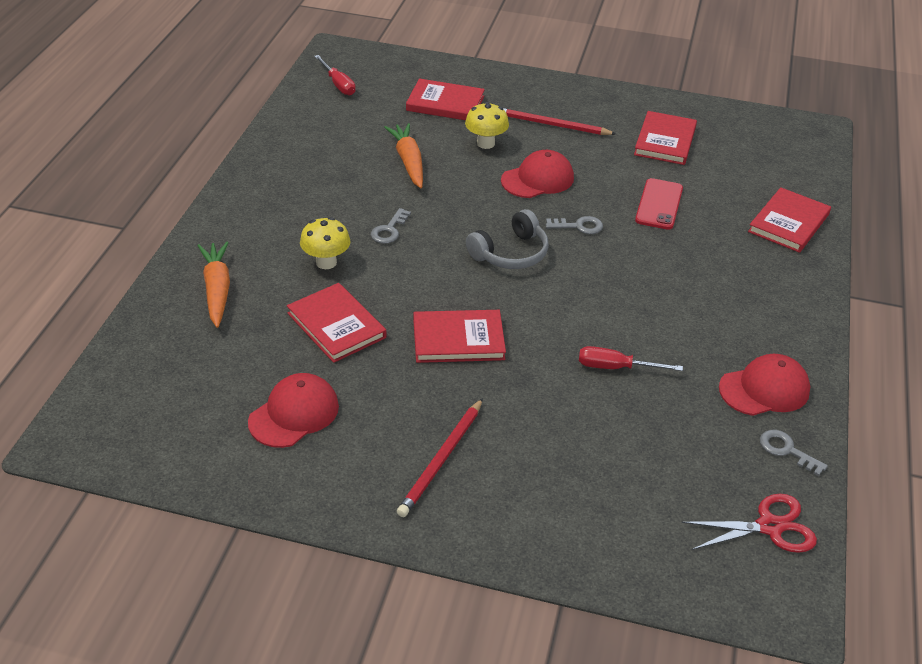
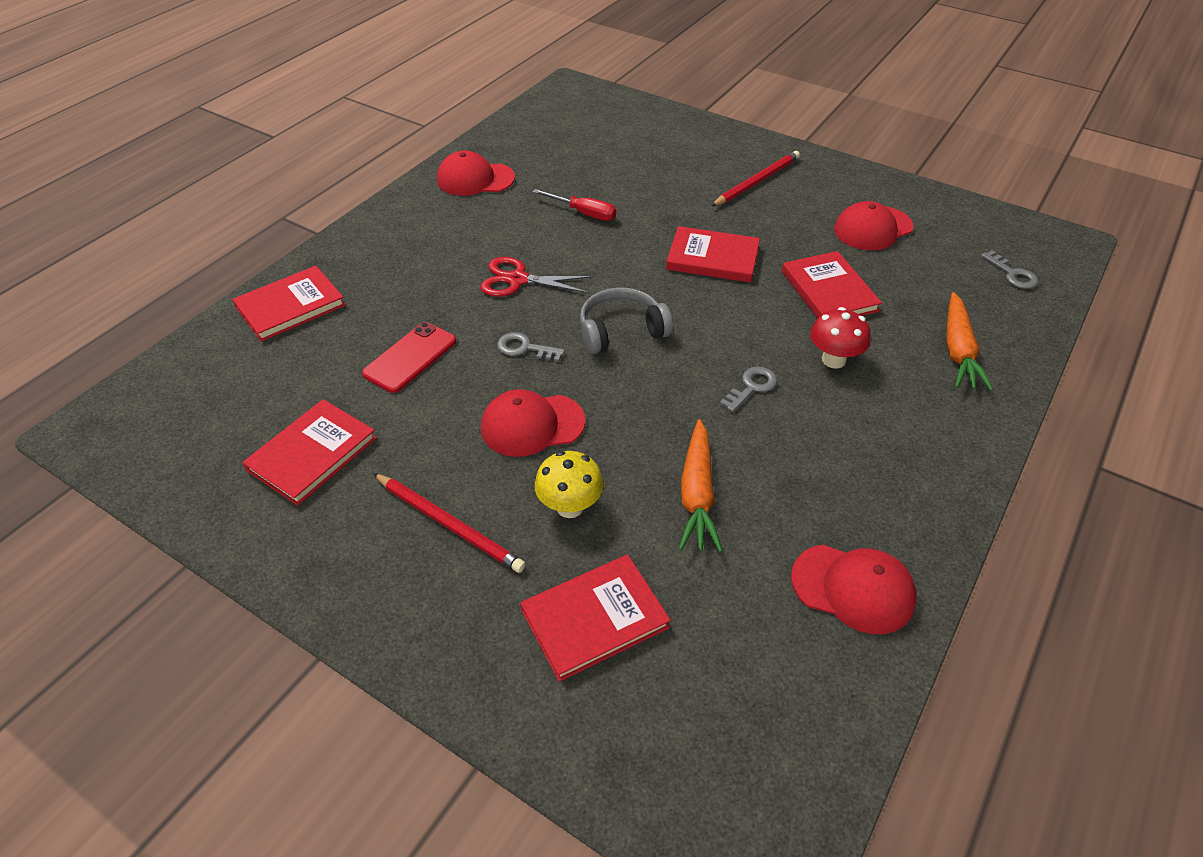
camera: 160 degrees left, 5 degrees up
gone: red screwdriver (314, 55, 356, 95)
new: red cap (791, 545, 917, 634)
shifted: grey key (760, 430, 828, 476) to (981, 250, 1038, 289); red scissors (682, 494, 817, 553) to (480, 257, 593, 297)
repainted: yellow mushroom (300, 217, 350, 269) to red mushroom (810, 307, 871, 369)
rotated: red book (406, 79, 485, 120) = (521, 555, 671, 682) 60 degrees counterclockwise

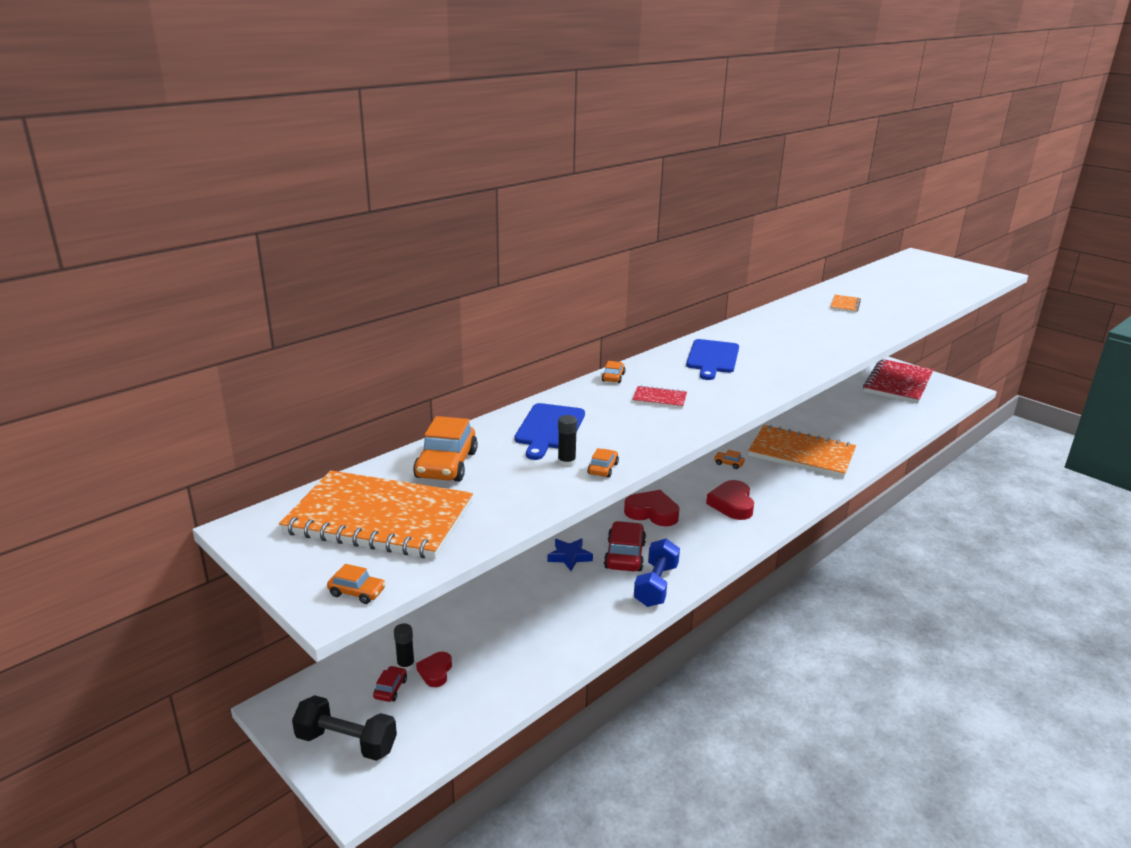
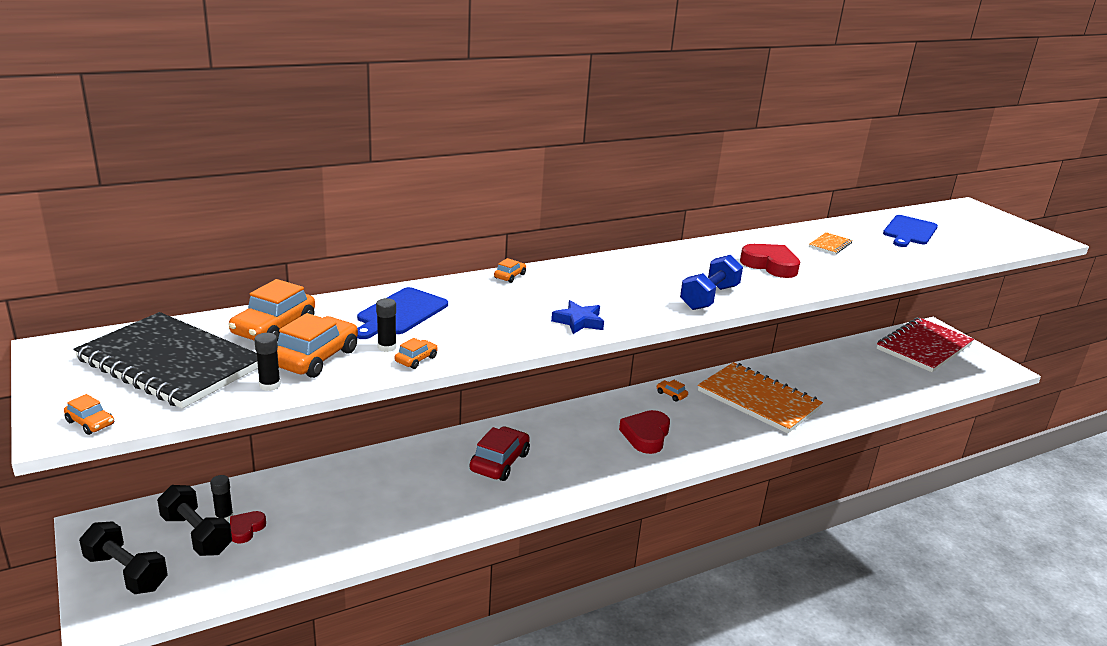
camera: 15 degrees right, 0 degrees up
gone: red notebook (632, 385, 687, 408)
new: orange car (277, 313, 358, 378); black glue stick (254, 333, 281, 391)
shifted: blue cutting board (686, 339, 739, 380) to (883, 215, 938, 247); red heart (624, 490, 680, 526) to (740, 244, 800, 278); blue star (547, 538, 593, 571) to (551, 300, 604, 334); blue dumbbell (634, 538, 680, 607) to (680, 255, 743, 310)
swapped: red car (373, 666, 407, 702) to black dumbbell (157, 485, 232, 556)
repainted: orange notebook (279, 470, 473, 559) to black notebook (73, 312, 258, 409)

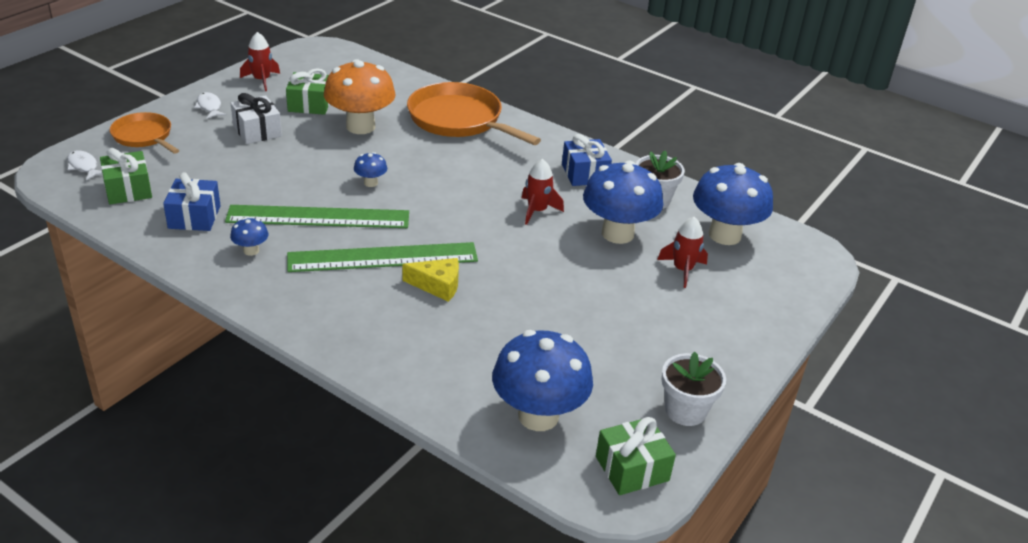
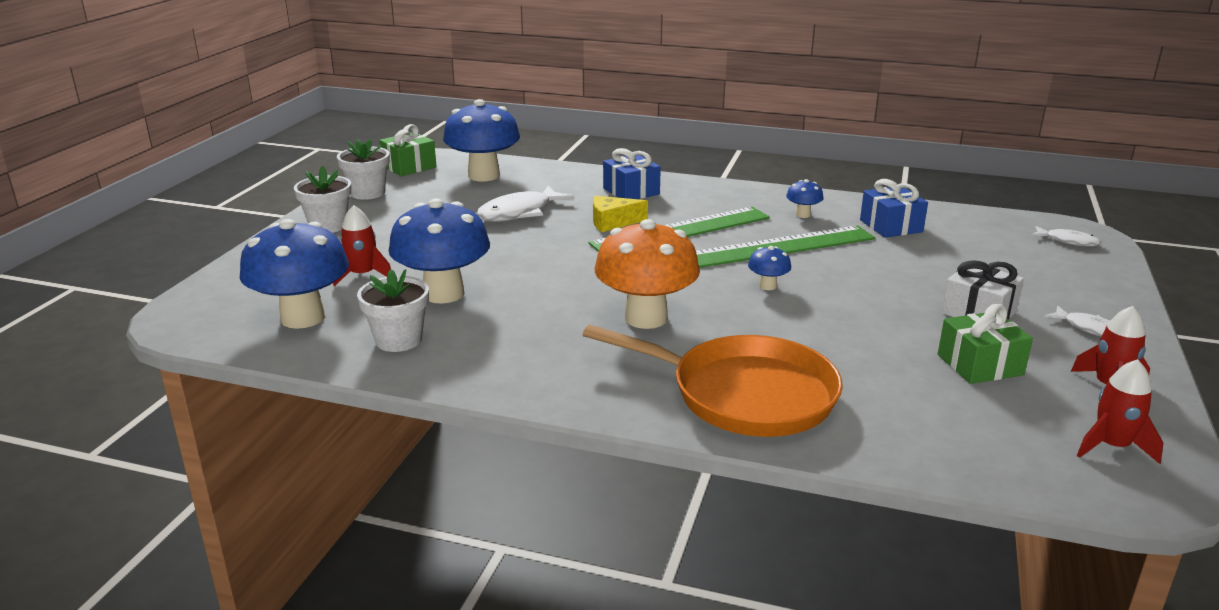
camera: 165 degrees right, 10 degrees down
gone: orange pan (110, 112, 180, 154); green gift (100, 148, 152, 204)
new: white flower pot (294, 166, 352, 233); white fish (476, 185, 575, 222)
shifted: orange mushroom (324, 59, 396, 134) to (595, 219, 700, 329); blue gift (562, 134, 612, 186) to (603, 148, 661, 199); red rocket (522, 159, 564, 225) to (1077, 359, 1163, 464)

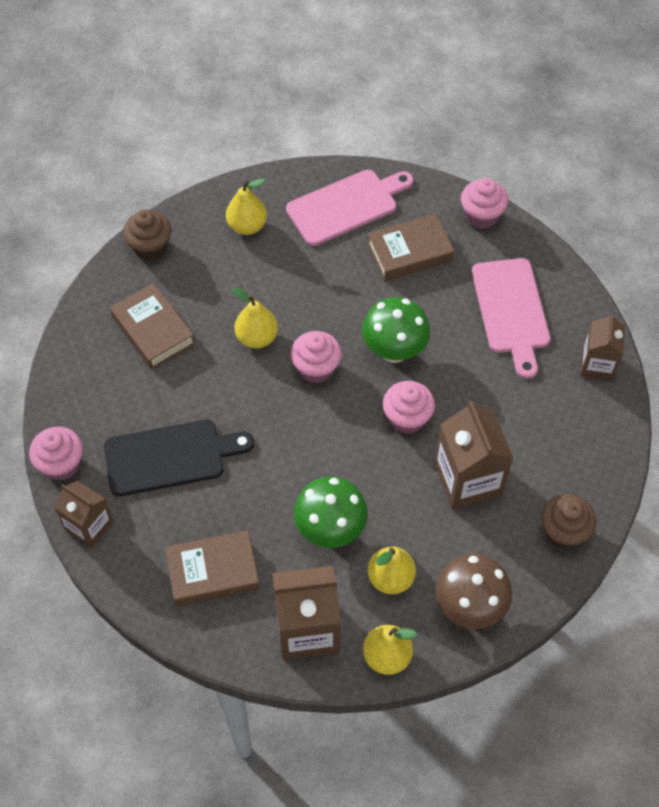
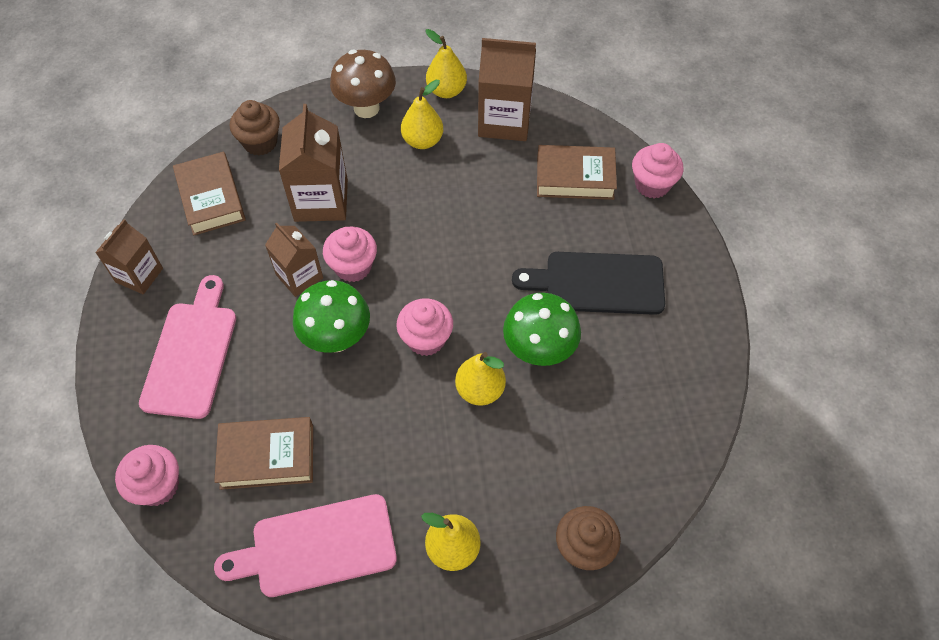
camera: 165 degrees left, 0 degrees up
shifted: brown book (110, 283, 195, 369) to (173, 152, 246, 236); pink cupcake (29, 427, 83, 481) to (632, 143, 683, 199); green mushroom (294, 476, 368, 548) to (503, 293, 581, 366); brown carton (54, 481, 113, 548) to (265, 222, 323, 297)

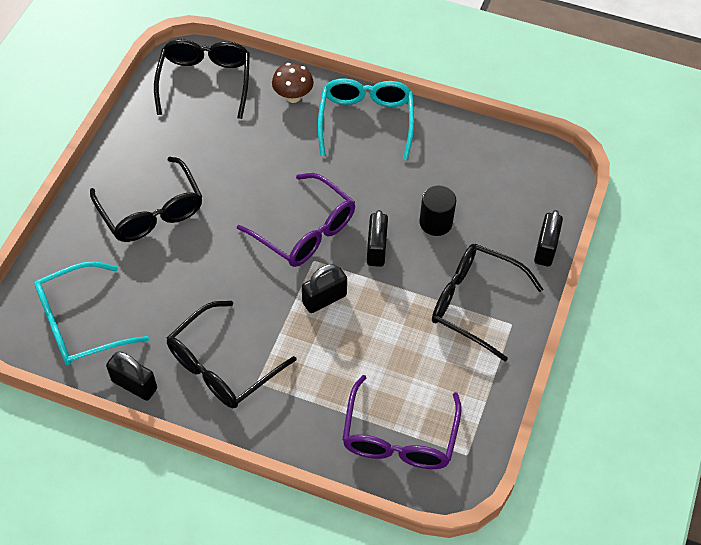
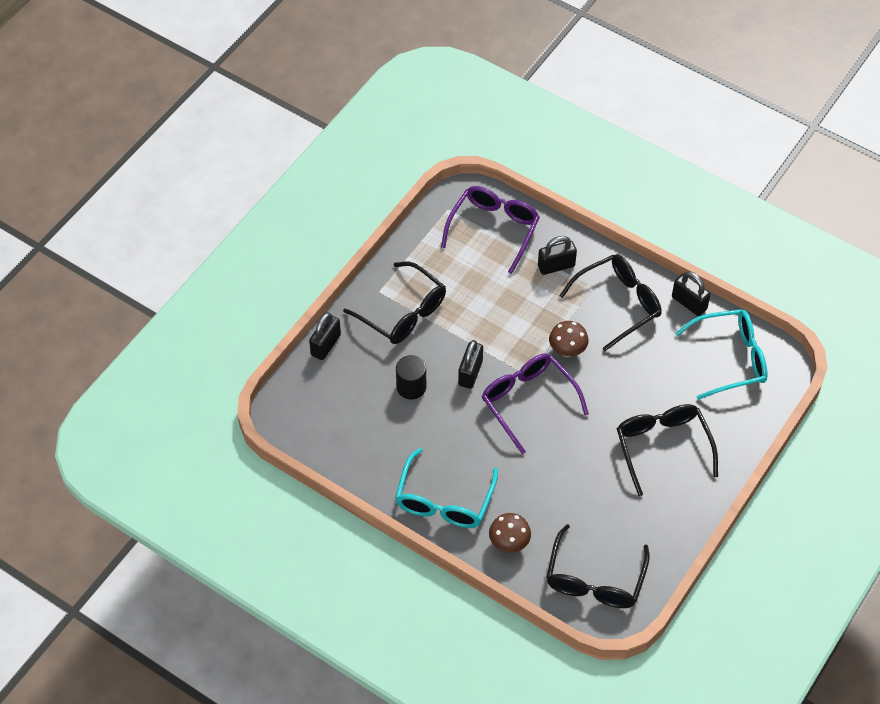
camera: 165 degrees left, 0 degrees up
new: brown mushroom (549, 321, 588, 357)
shifted: black padlock (302, 264, 347, 313) to (538, 236, 577, 275)

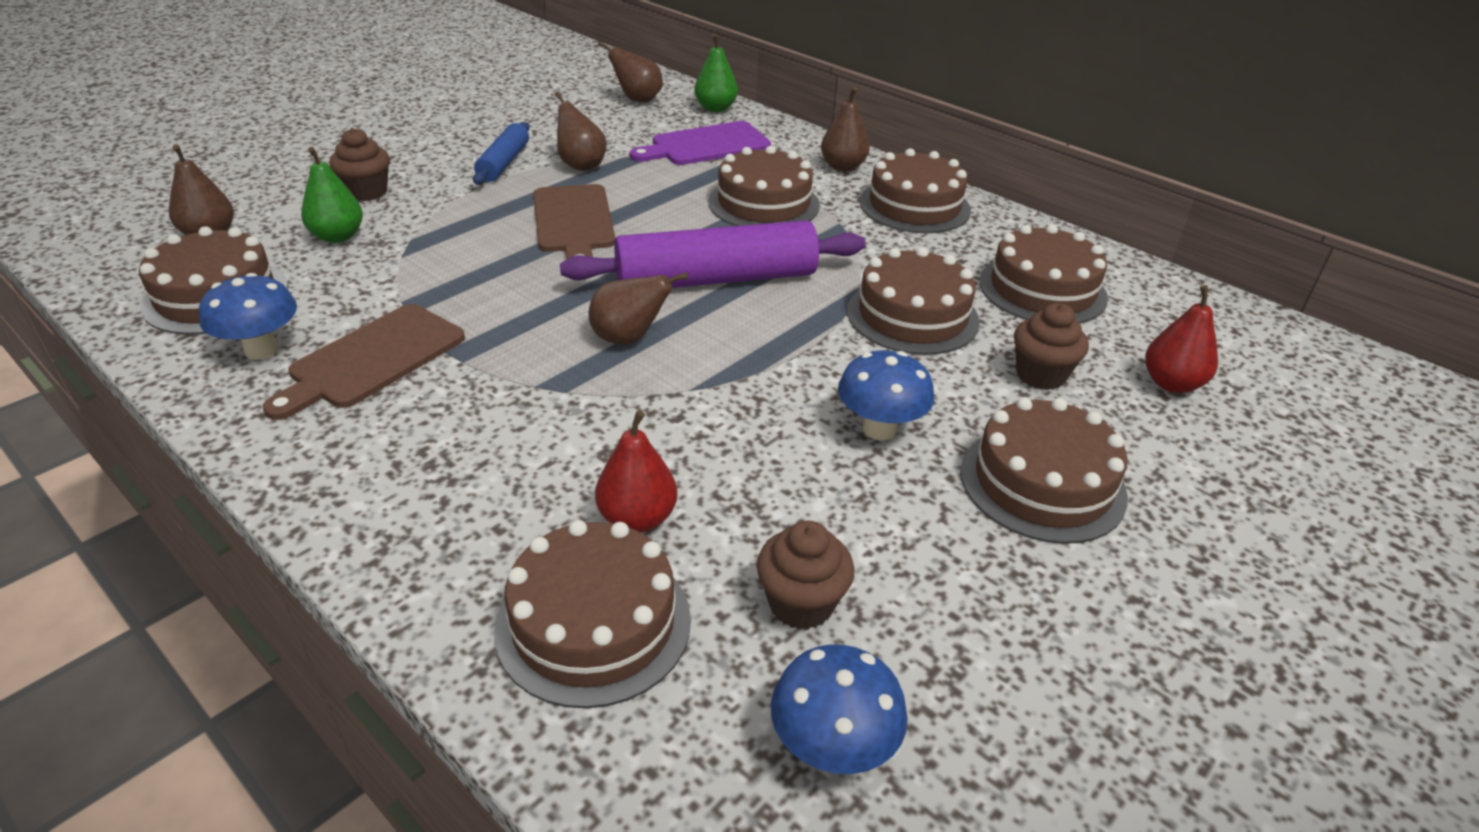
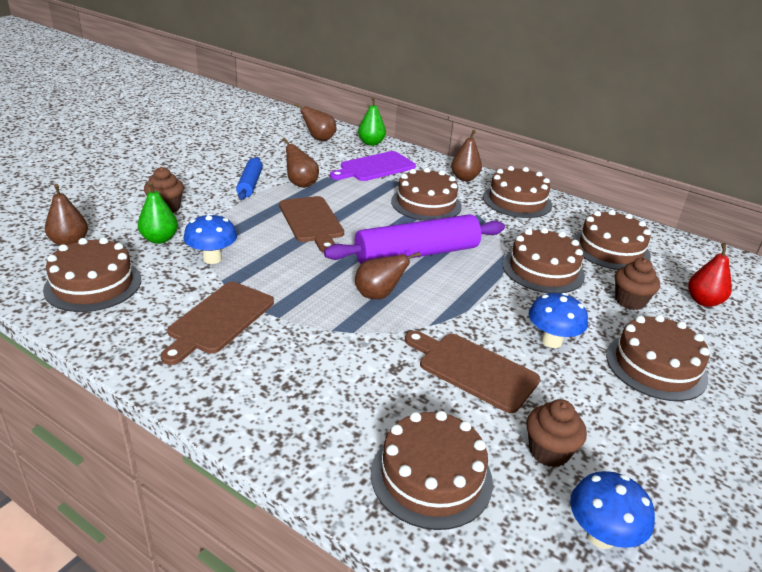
camera: 10 degrees left, 5 degrees down
gone: red pear (595, 410, 677, 533)
new: brown cutting board (405, 331, 540, 413)
shifted: blue mushroom (199, 273, 297, 360) to (183, 213, 237, 264)

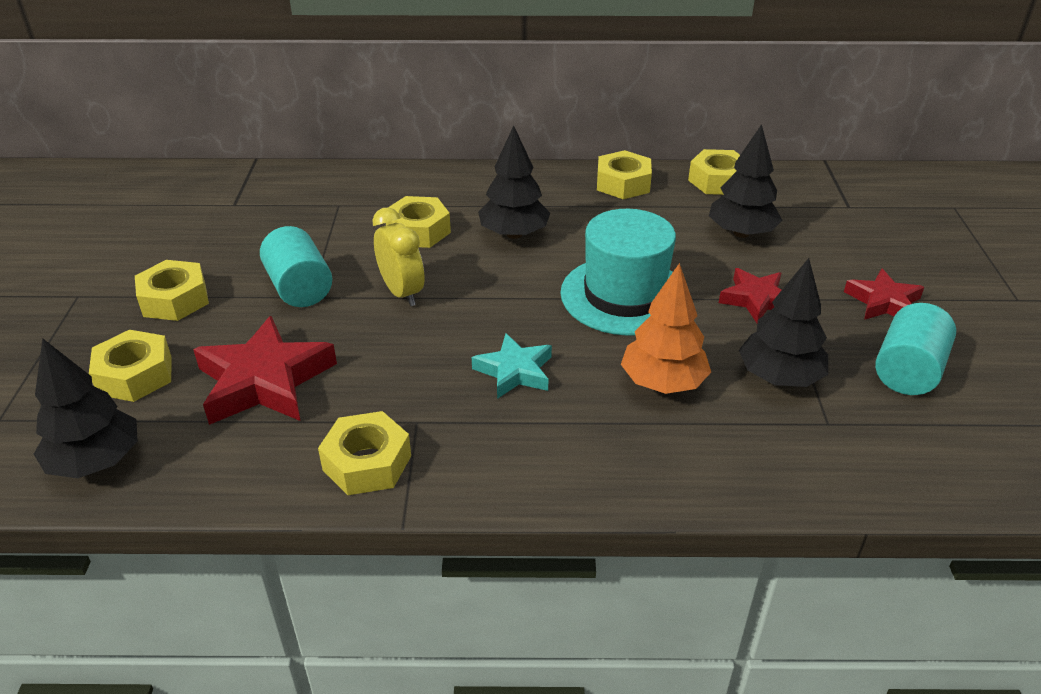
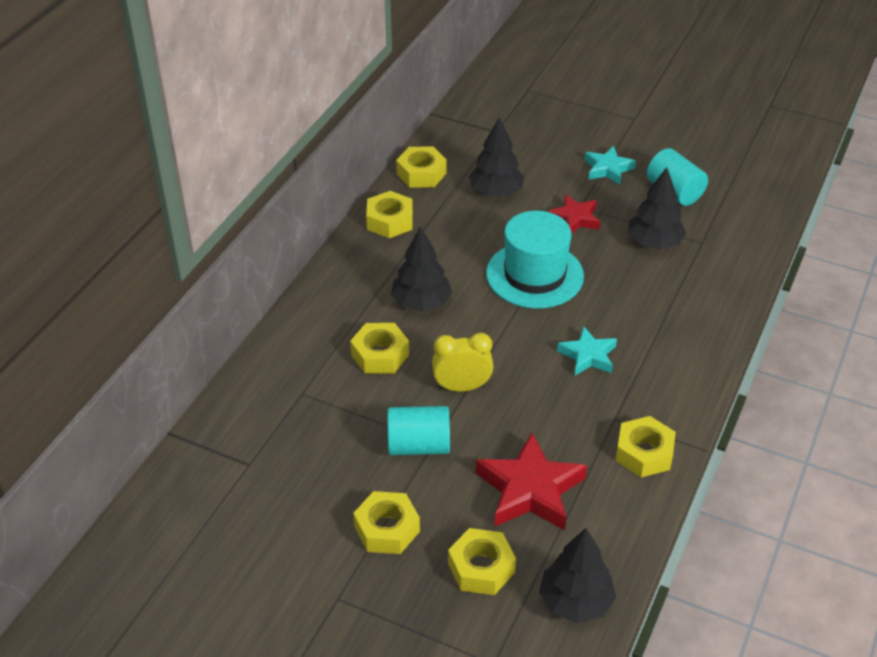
camera: 65 degrees left, 5 degrees up
gone: orange tree (621, 263, 711, 394)
repainted: red star (844, 268, 924, 320) to turquoise star (585, 146, 636, 185)

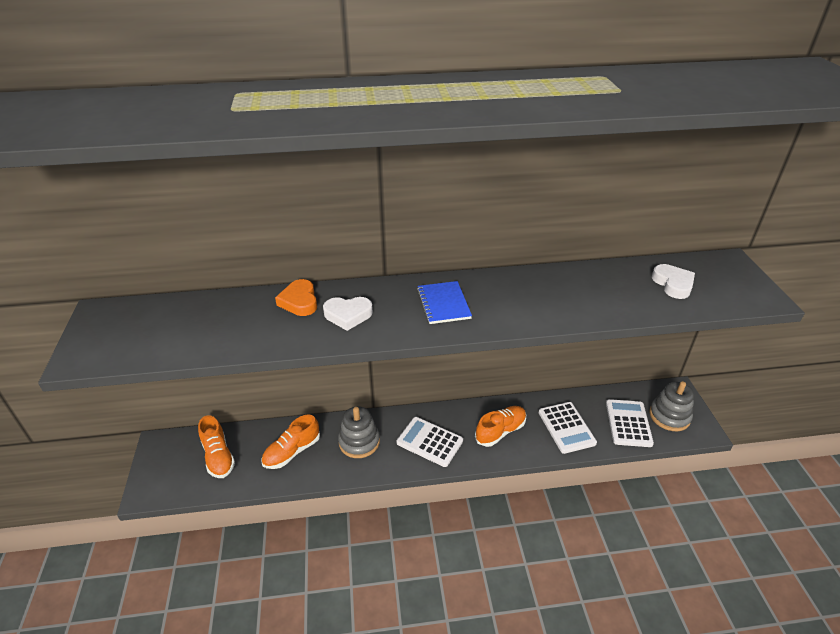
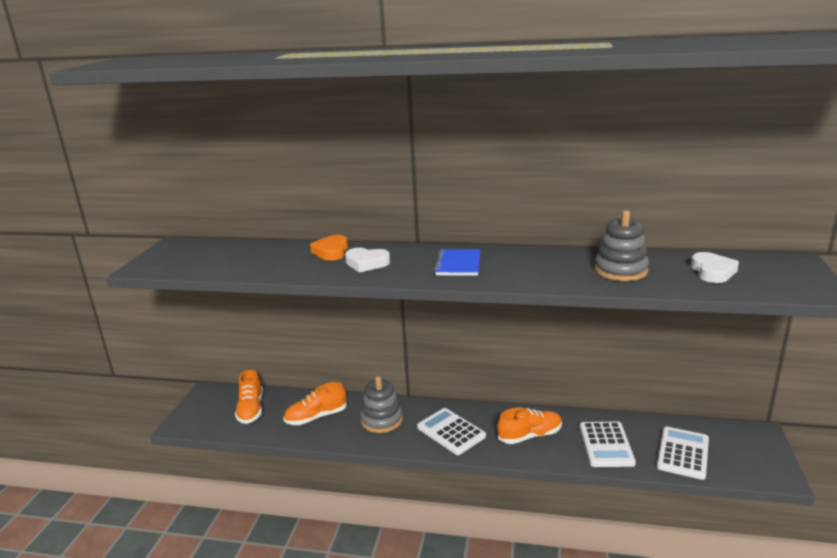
camera: 20 degrees right, 15 degrees down
shifted: grey stacking toy (649, 381, 694, 431) to (594, 210, 649, 281)

